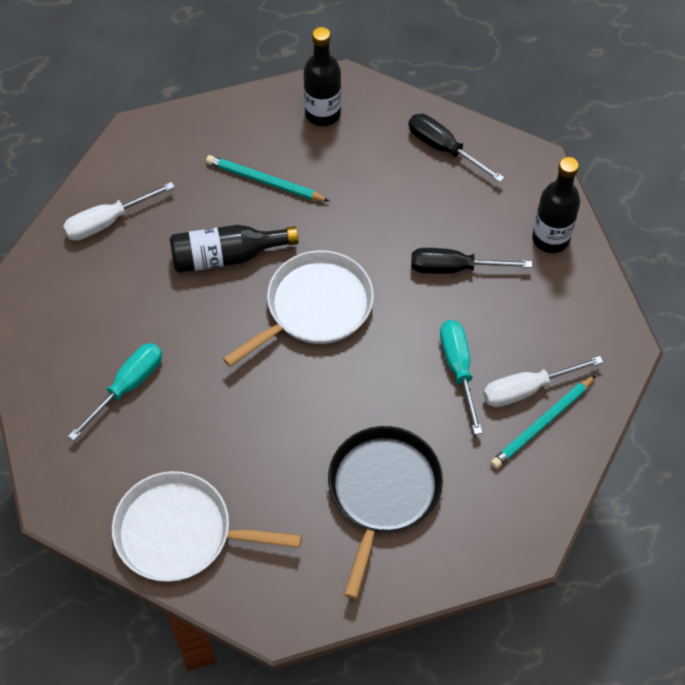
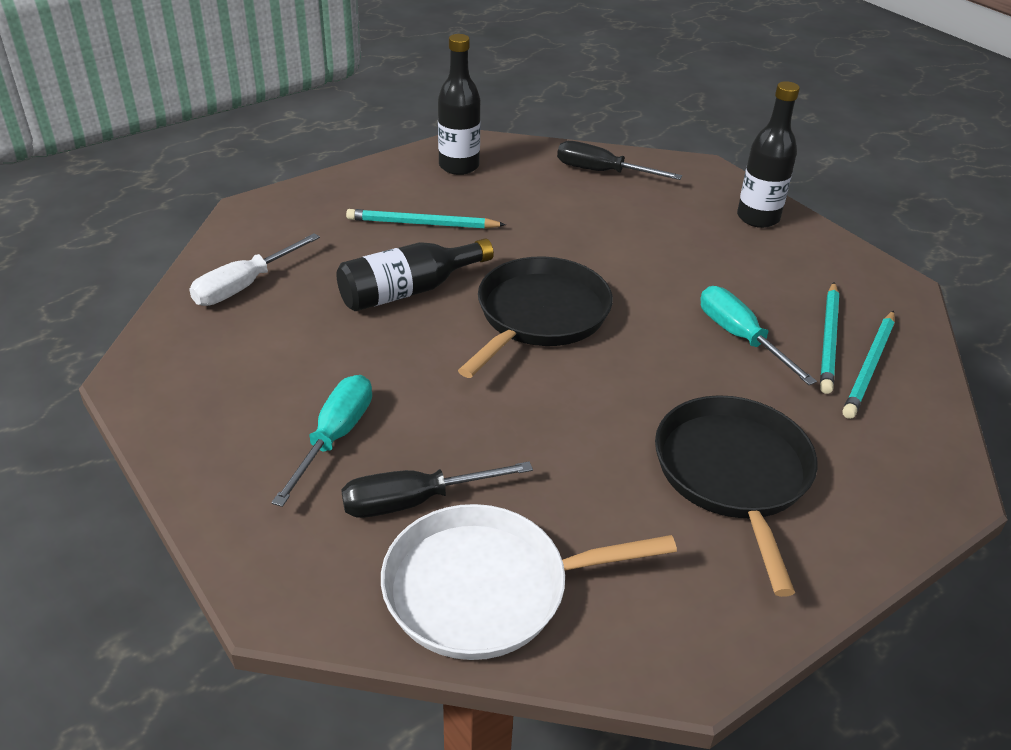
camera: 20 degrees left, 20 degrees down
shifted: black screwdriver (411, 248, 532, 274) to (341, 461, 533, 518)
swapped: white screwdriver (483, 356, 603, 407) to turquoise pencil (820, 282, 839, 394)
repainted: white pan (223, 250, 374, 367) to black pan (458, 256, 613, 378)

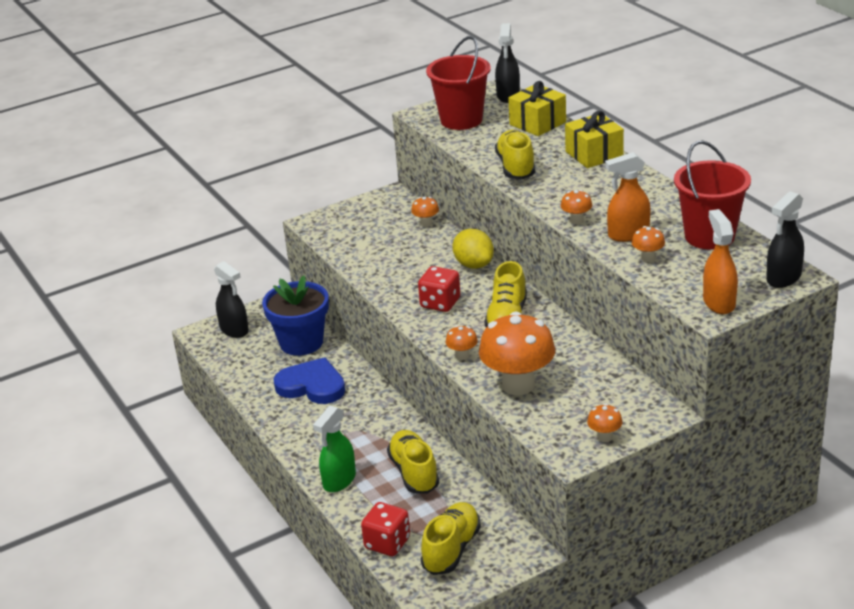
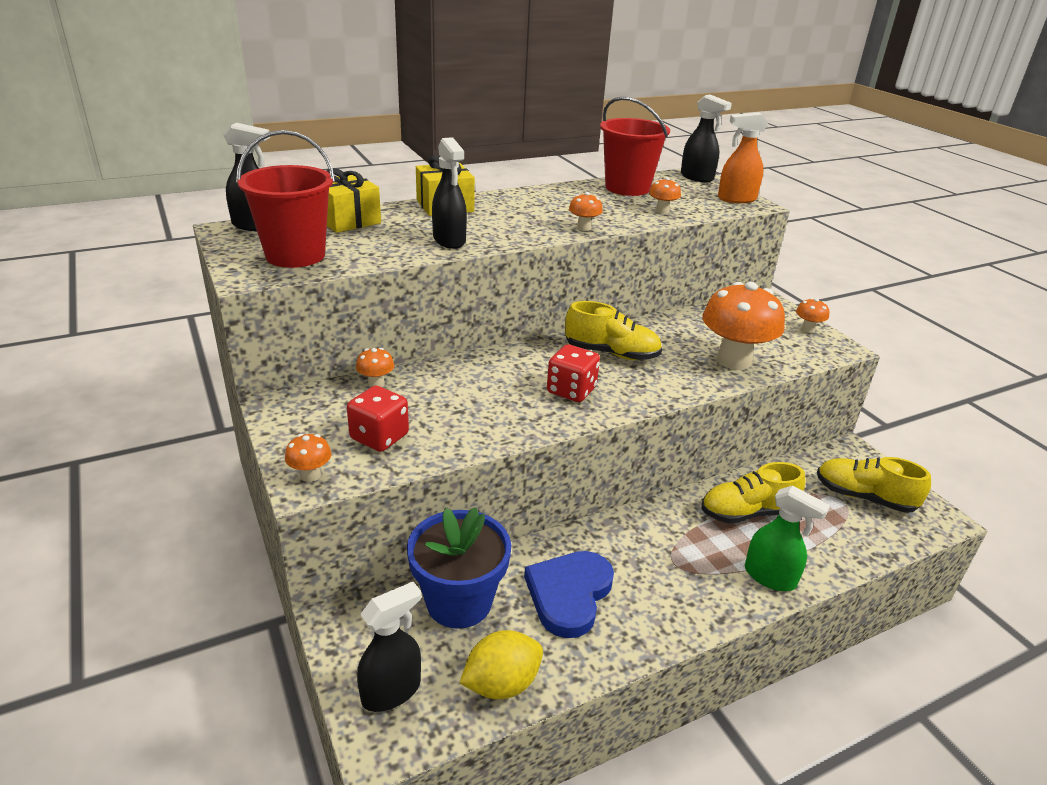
camera: 90 degrees left, 0 degrees up
gone: orange spray bottle (605, 152, 651, 242)
shifted: yellow lemon (452, 229, 494, 269) to (460, 630, 543, 699); orange mushroom (446, 325, 478, 360) to (285, 434, 331, 482); red dice (361, 502, 410, 556) to (347, 385, 409, 452)
swapped: yellow shoe (495, 130, 535, 179) to black spray bottle (432, 137, 467, 249)

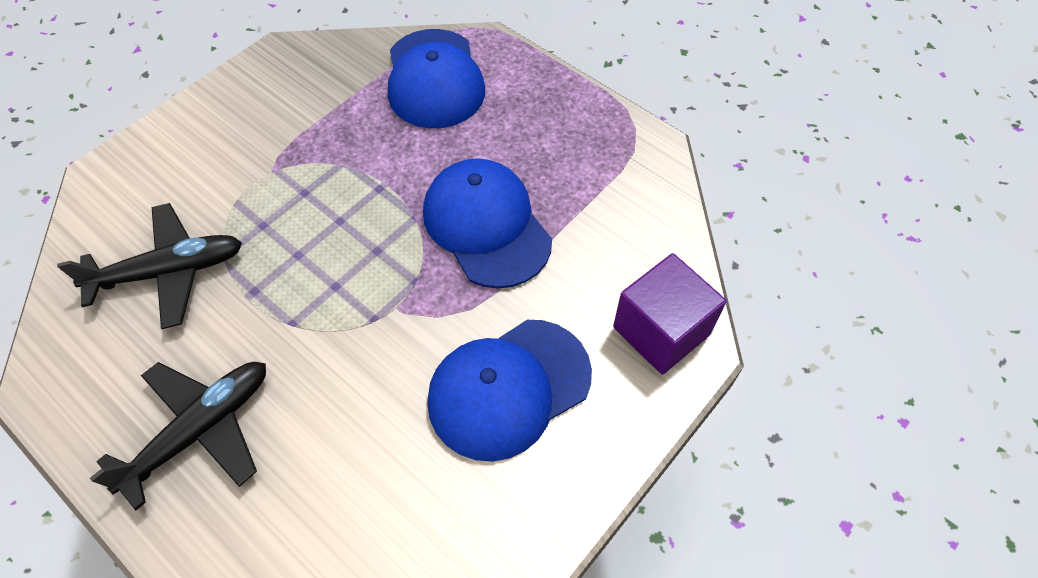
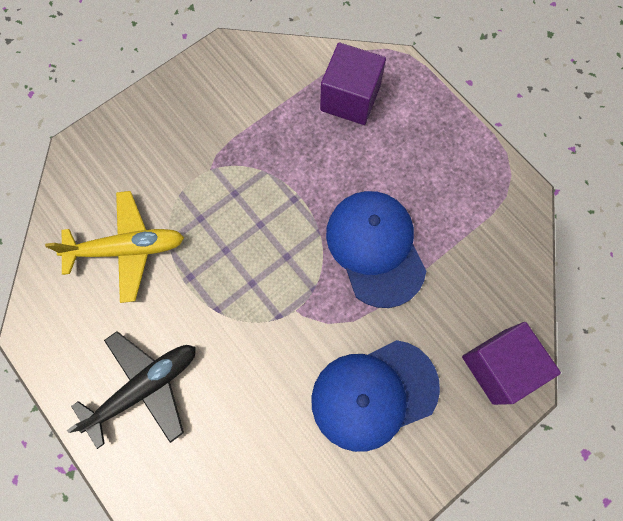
camera: 10 degrees right, 15 degrees up
swapped: blue cap (388, 29, 485, 128) to purple cube (320, 42, 386, 125)
repainted: black plane (57, 203, 242, 329) to yellow plane (45, 191, 184, 303)

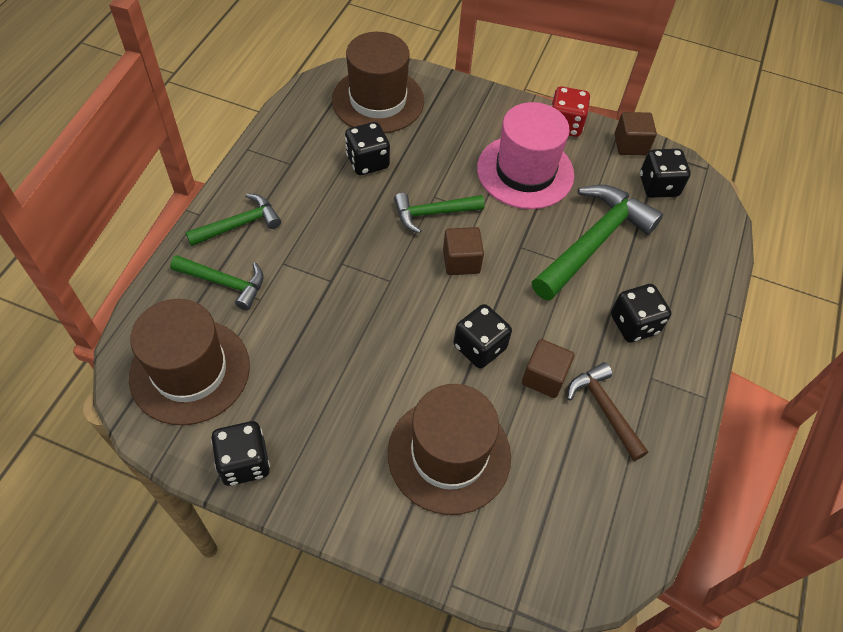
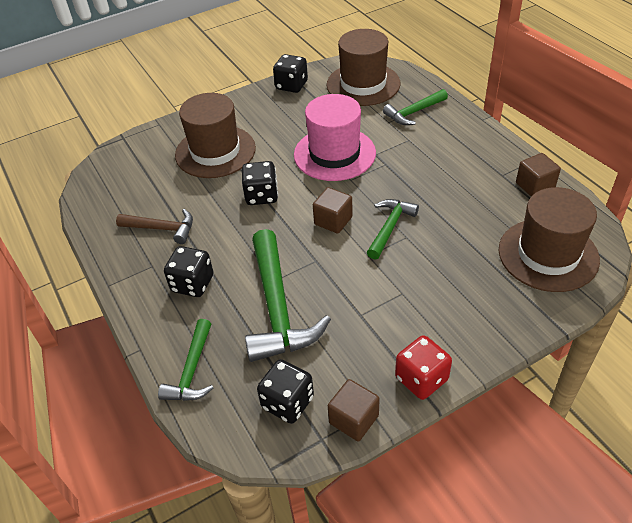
camera: 135 degrees right, 10 degrees down
gone: black dice (345, 122, 390, 175)
shifted: pink hat (477, 102, 574, 209) to (294, 94, 376, 181); green hammer (185, 193, 281, 246) to (158, 319, 213, 401); brown cube (522, 339, 575, 398) to (516, 153, 561, 196)

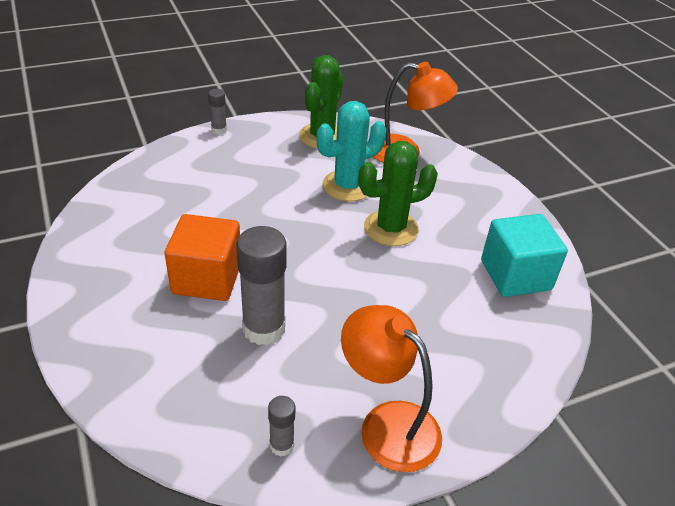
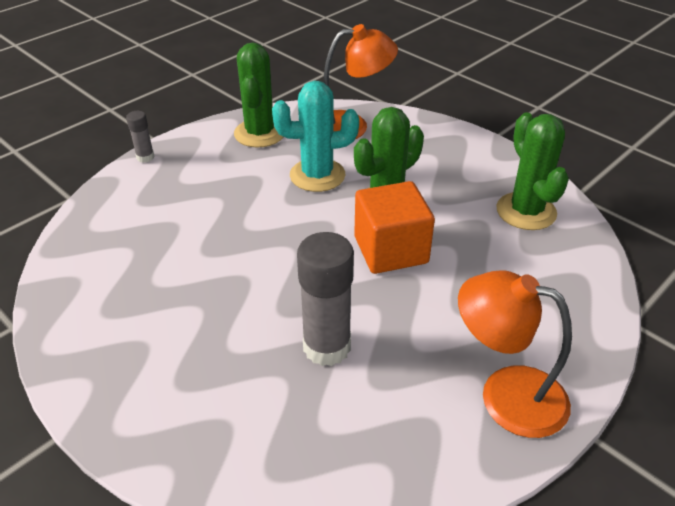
camera: 20 degrees left, 0 degrees up
gone: grey glue stick (268, 396, 295, 457)
shifted: orange cube (165, 214, 240, 301) to (354, 181, 435, 274)
swapped: turquoise cube (481, 214, 568, 297) to green cactus (496, 112, 569, 230)
rotated: turquoise cactus (317, 101, 386, 201) = (272, 81, 359, 192) 45 degrees clockwise

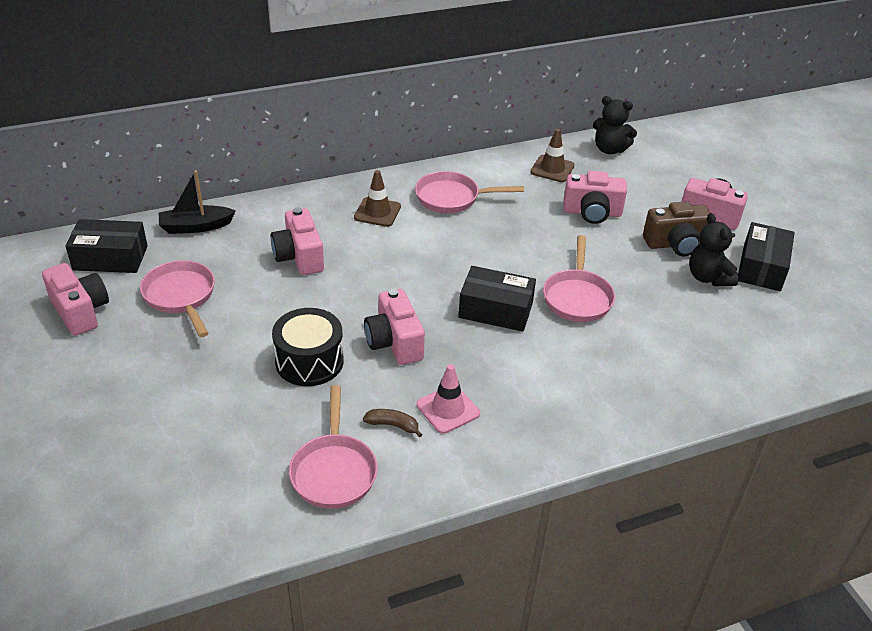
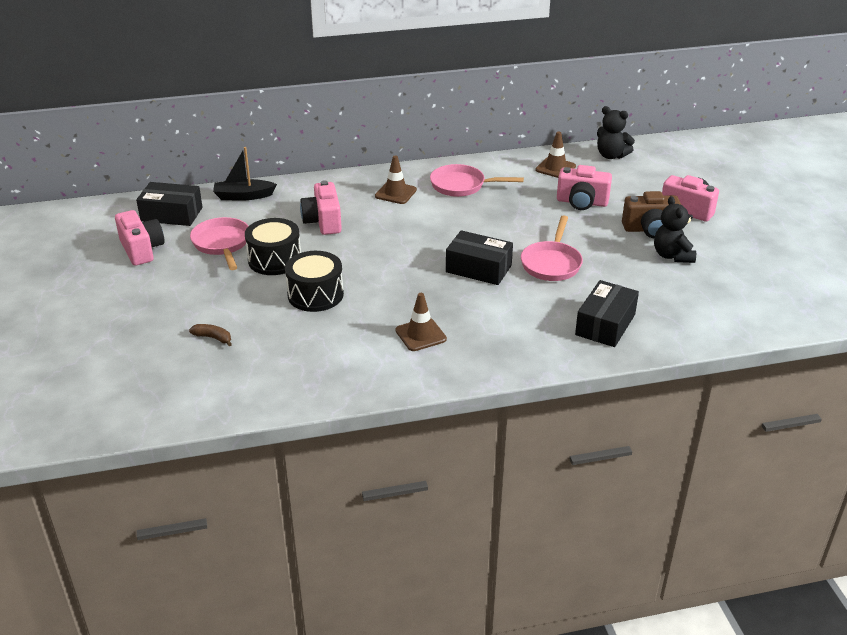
camera: 10 degrees right, 5 degrees down
gone: pink camera (364, 289, 425, 365); pink pan (289, 385, 378, 509)
new: black drum (245, 218, 301, 275)
shifted: black box (738, 222, 795, 291) to (575, 280, 639, 347); brown banana (363, 409, 423, 438) to (189, 324, 232, 346)
repainted: pink traffic cone (416, 364, 480, 434) to brown traffic cone (395, 293, 447, 351)

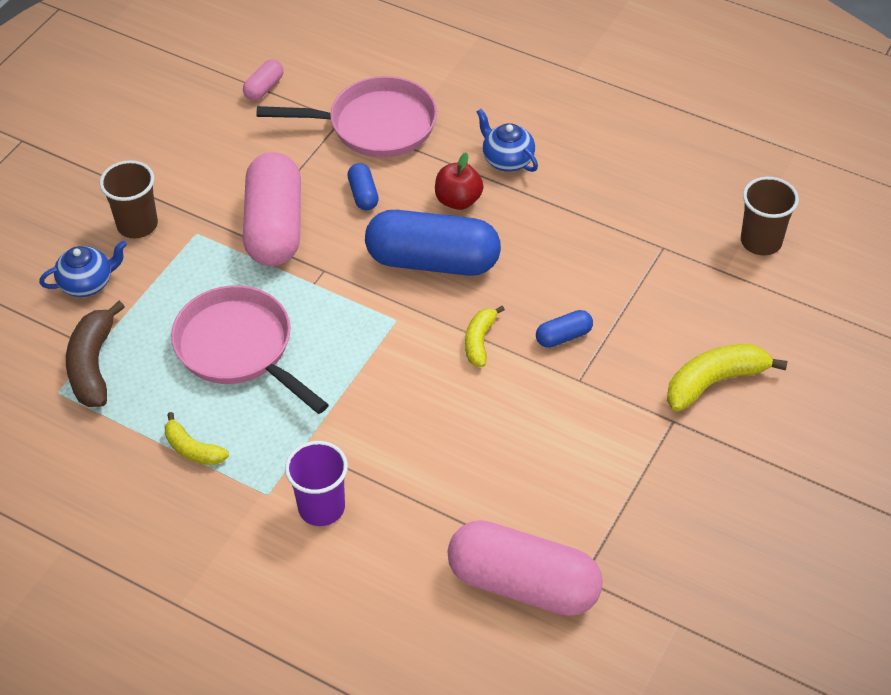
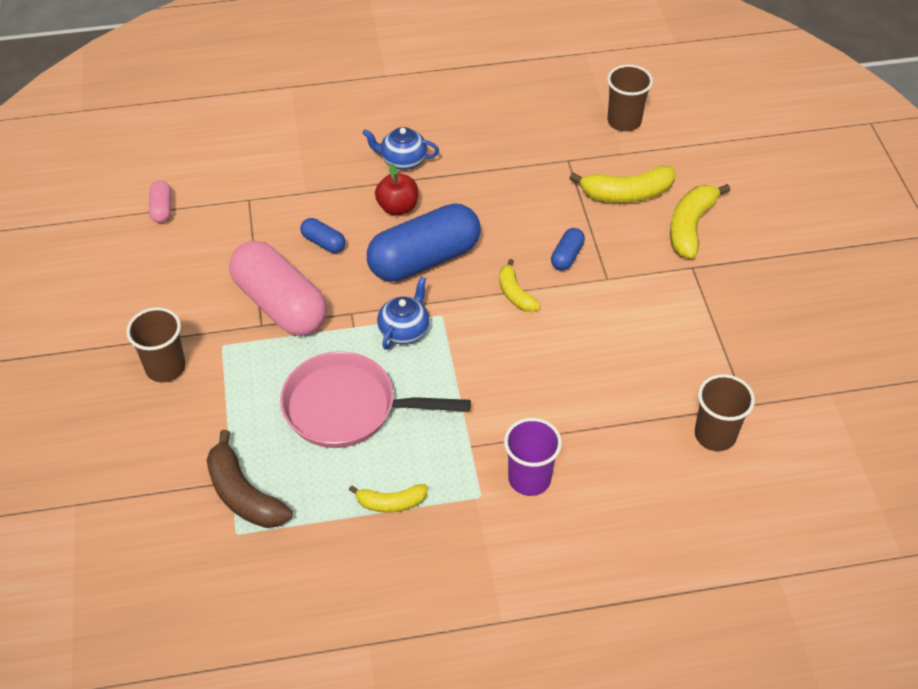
camera: 40 degrees left, 0 degrees up
gone: pink pan (257, 76, 437, 158)
new: yellow banana (569, 166, 675, 203)
shifted: blue teapot (39, 240, 127, 297) to (377, 276, 430, 350)
swapped: pink capsule (447, 520, 603, 616) to brown cup (695, 374, 755, 451)

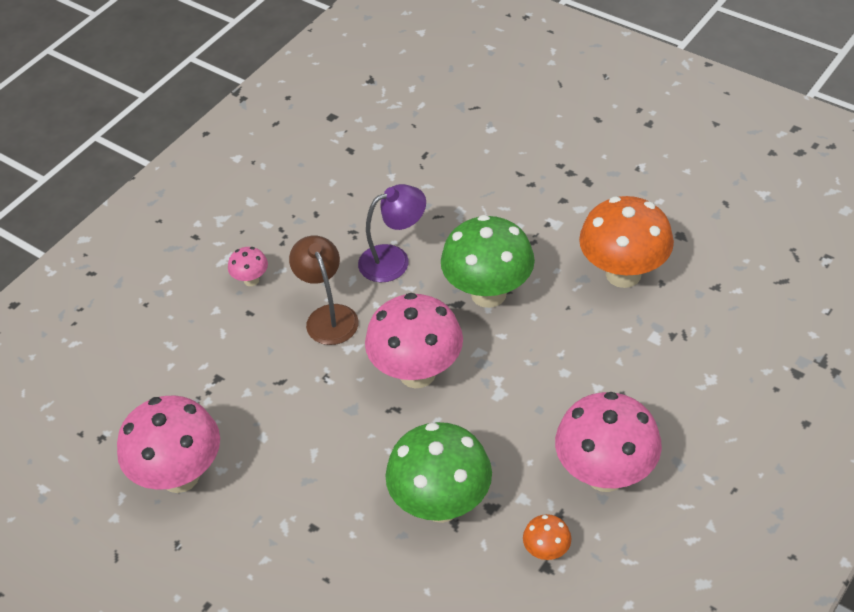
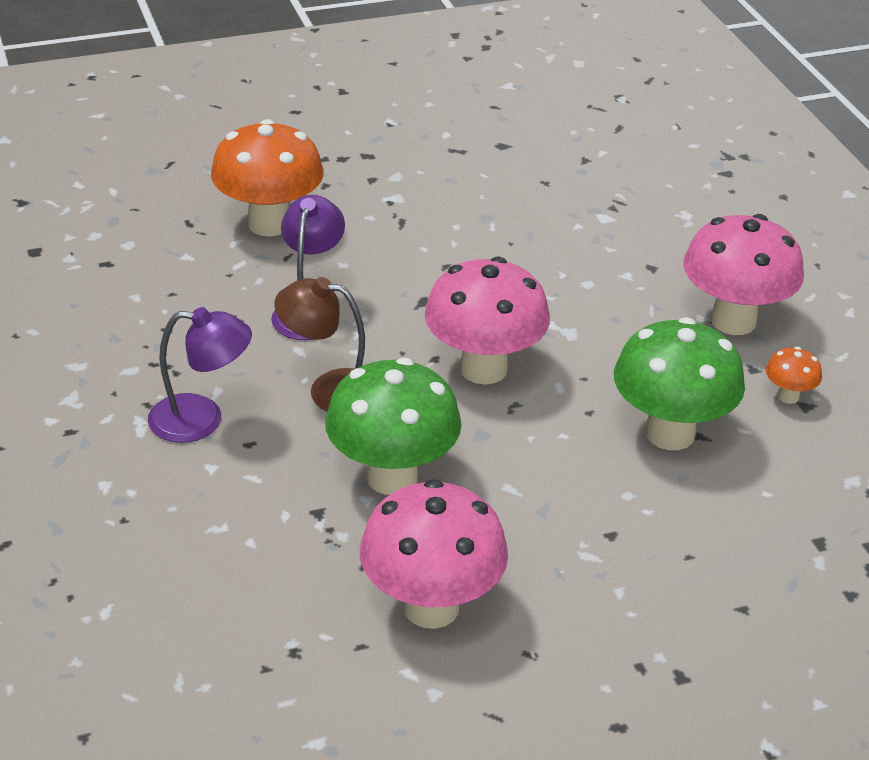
camera: 60 degrees left, 10 degrees down
shifted: orange mushroom (579, 196, 674, 288) to (211, 119, 324, 236); green mushroom (441, 215, 535, 308) to (325, 358, 462, 495)
swapped: pink mushroom (228, 247, 268, 286) to purple lamp (148, 307, 252, 443)

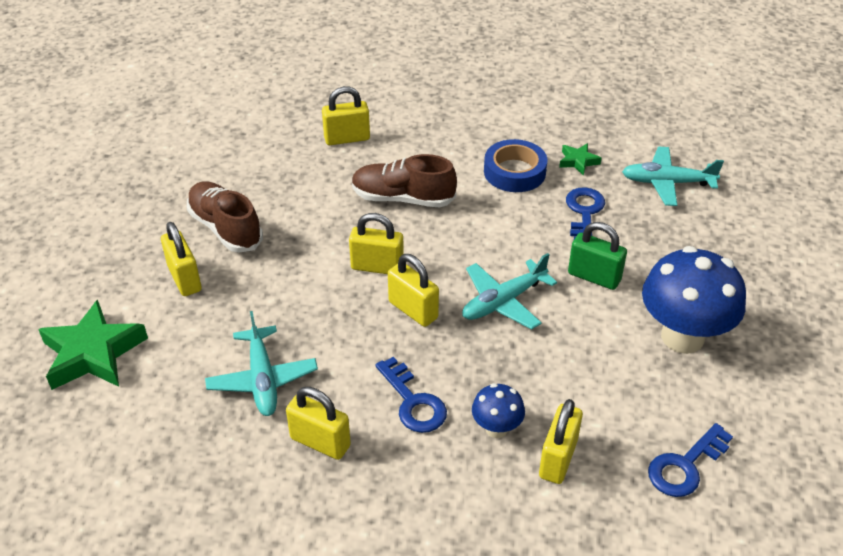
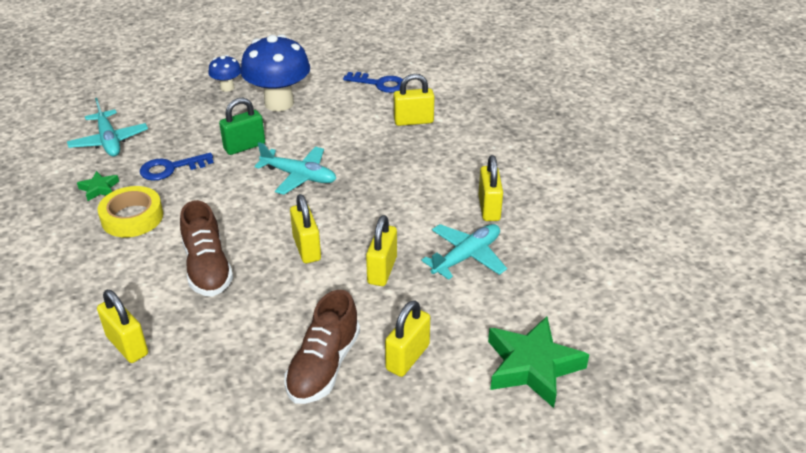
camera: 120 degrees left, 5 degrees down
gone: blue key (375, 357, 447, 433)
shifted: yellow padlock (388, 254, 439, 327) to (366, 215, 397, 286); blue mushroom (472, 383, 525, 438) to (208, 55, 241, 92)
repainted: blue tape (484, 139, 548, 192) to yellow tape (97, 186, 163, 237)
rotated: green padlock (568, 222, 627, 290) = (219, 98, 265, 155) 60 degrees clockwise

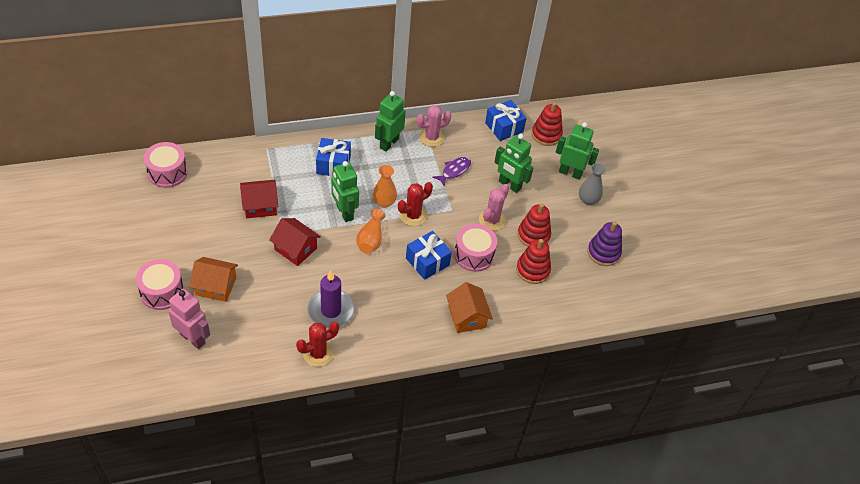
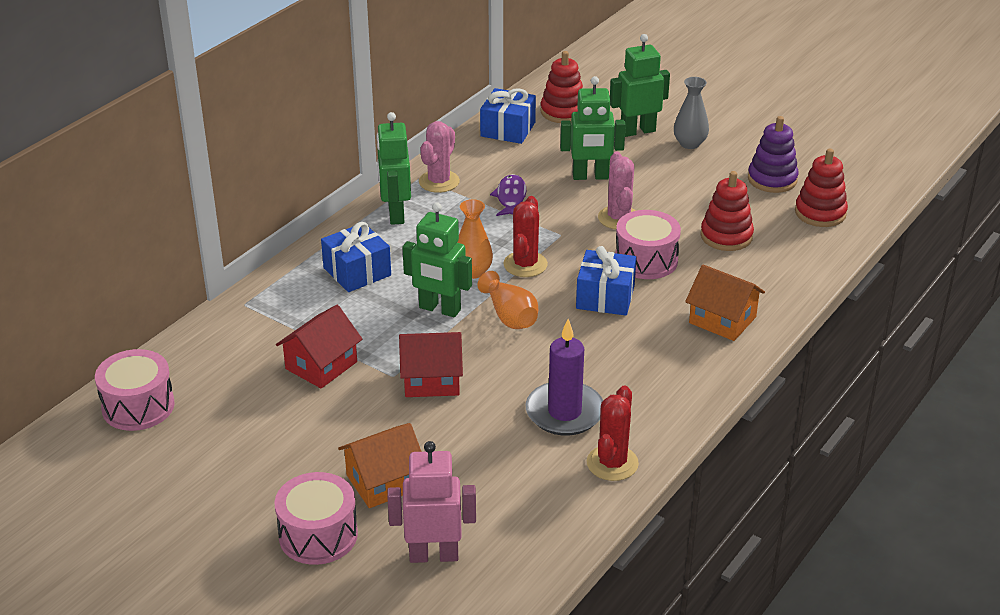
camera: 35 degrees left, 15 degrees down
shifted: red stacking toy (517, 204, 551, 247) to (795, 148, 848, 227)

